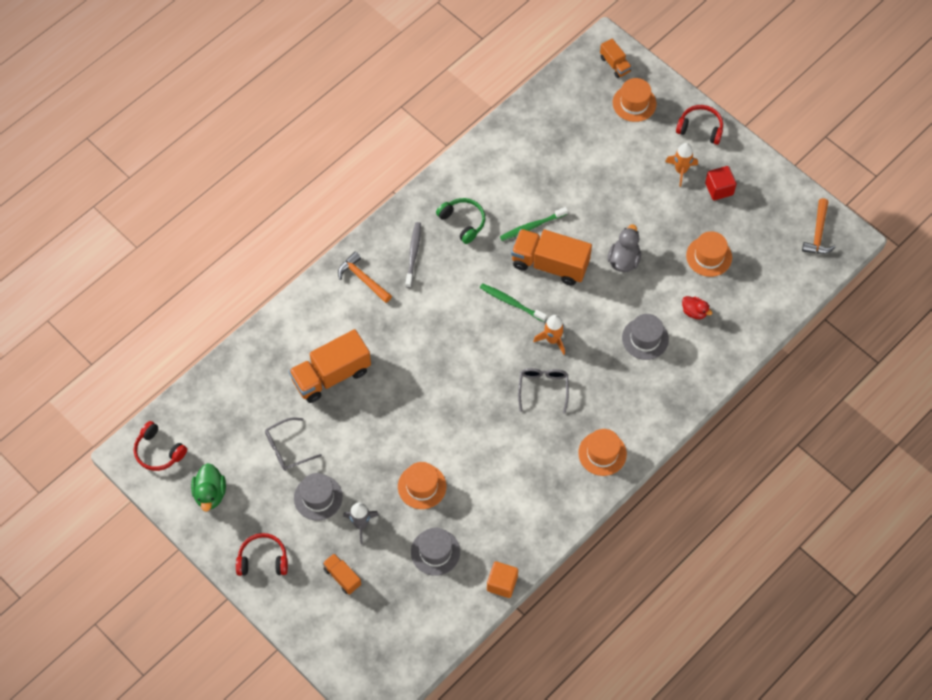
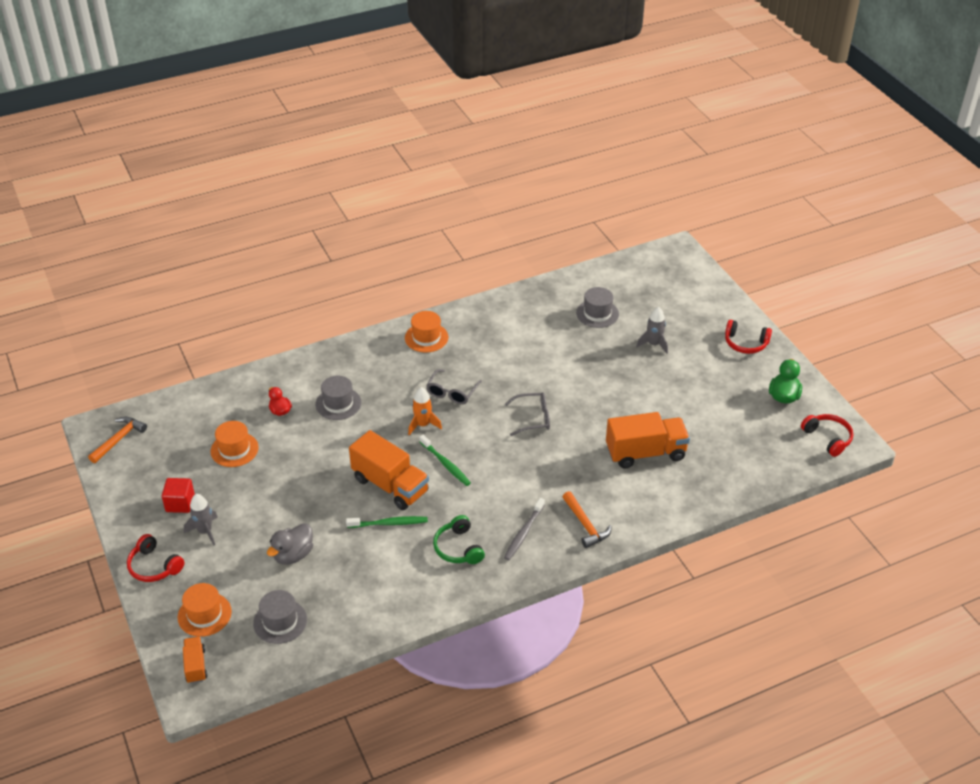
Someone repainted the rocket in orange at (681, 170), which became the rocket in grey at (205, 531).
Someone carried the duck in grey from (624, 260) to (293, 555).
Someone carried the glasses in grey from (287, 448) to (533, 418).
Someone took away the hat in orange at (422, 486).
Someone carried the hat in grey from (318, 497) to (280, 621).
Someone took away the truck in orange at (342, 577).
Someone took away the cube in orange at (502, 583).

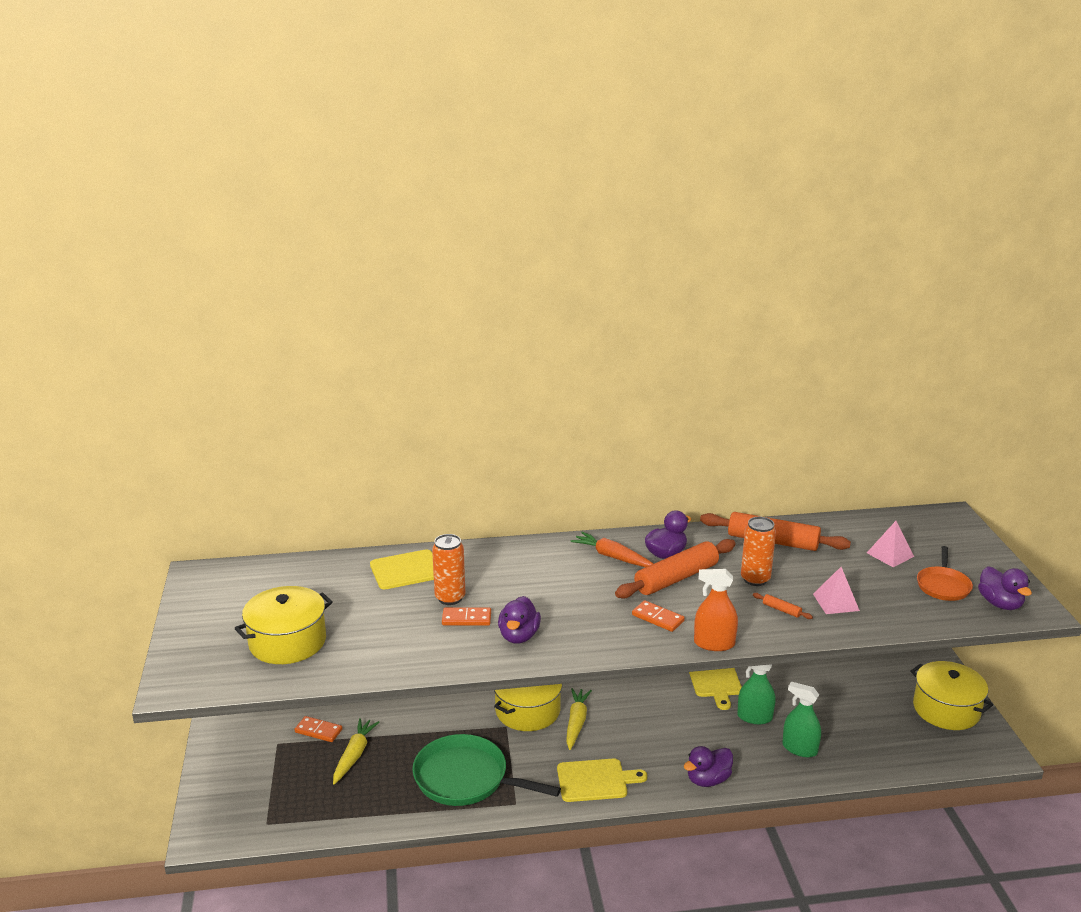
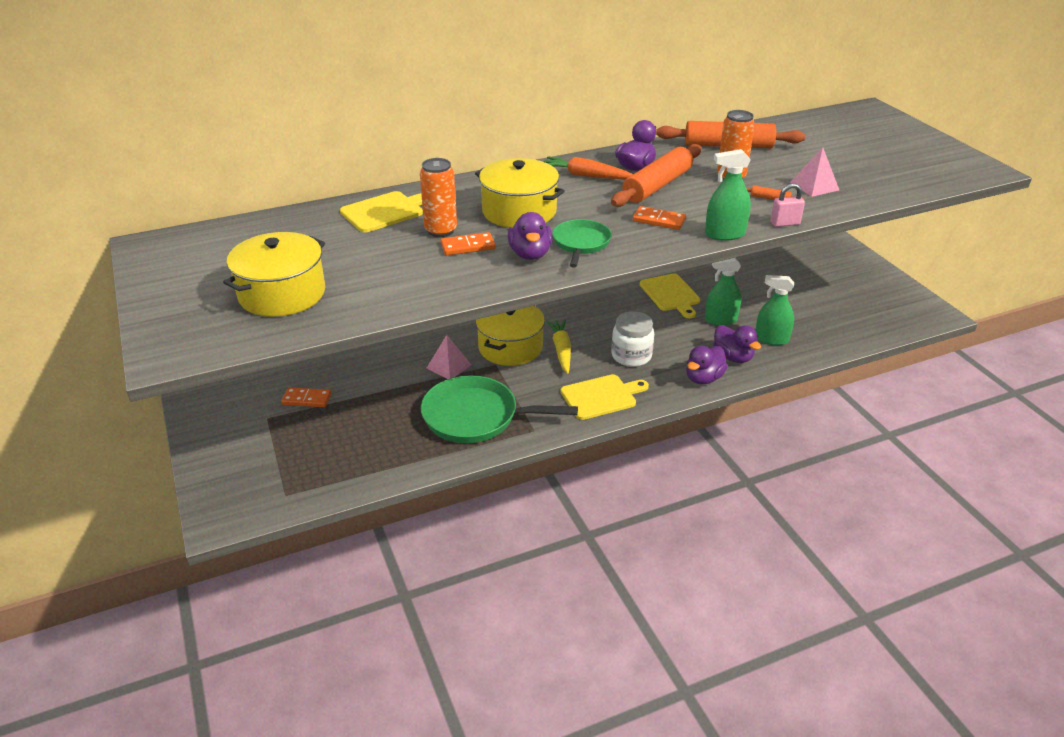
Someone carried the pyramid in pink from (890, 554) to (449, 366).
Someone took away the pan in orange at (943, 586).
Someone carried the duck in purple from (1000, 604) to (733, 357).
Someone repainted the spray bottle in orange at (714, 644), which became the spray bottle in green at (725, 234).
Someone carried the pot in yellow from (946, 709) to (519, 211).
Someone took away the carrot in yellow at (354, 755).
Someone put down the padlock in pink at (785, 223).
Someone put down the pan in green at (581, 244).
Someone put down the jar in white at (631, 356).

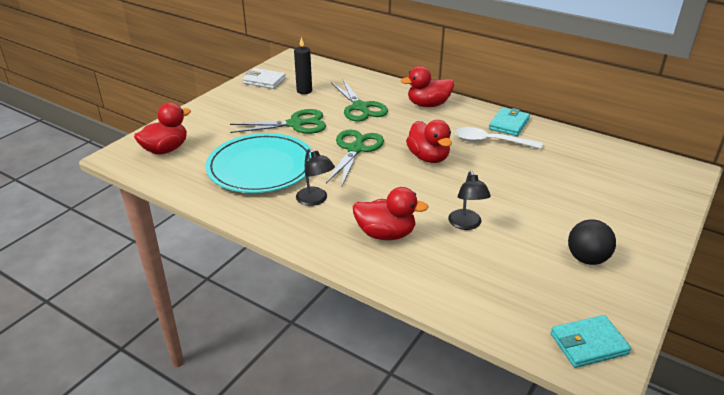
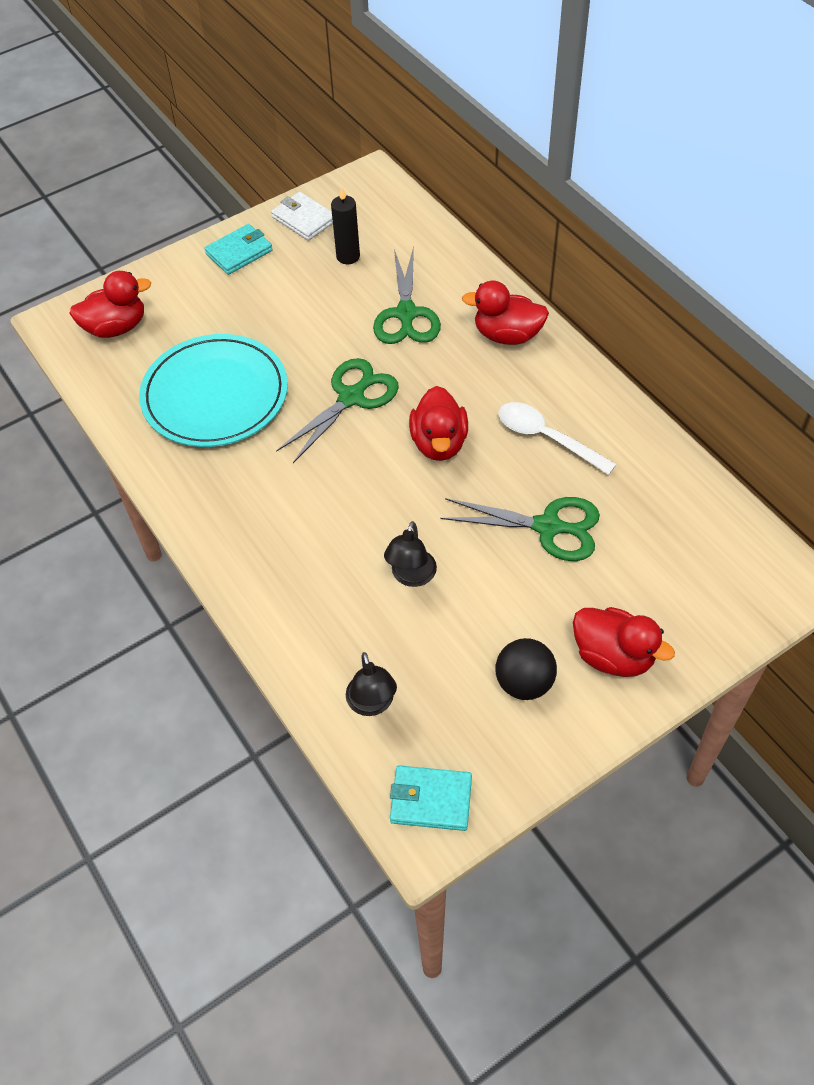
Someone carried the wallet in turquoise from (509, 124) to (239, 252).
Someone carried the scissors in green from (295, 124) to (547, 527).
Someone carried the lamp in black from (315, 200) to (372, 704).
Someone carried the duck in red from (386, 234) to (613, 656).

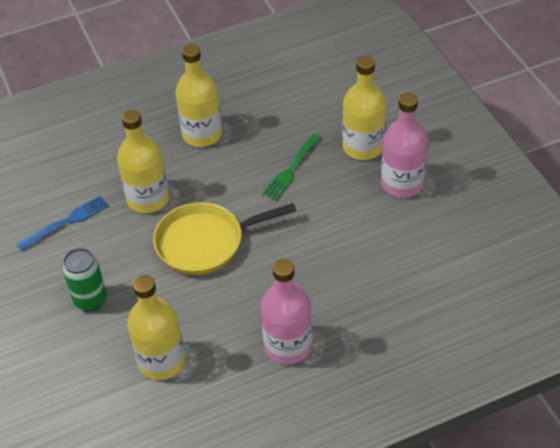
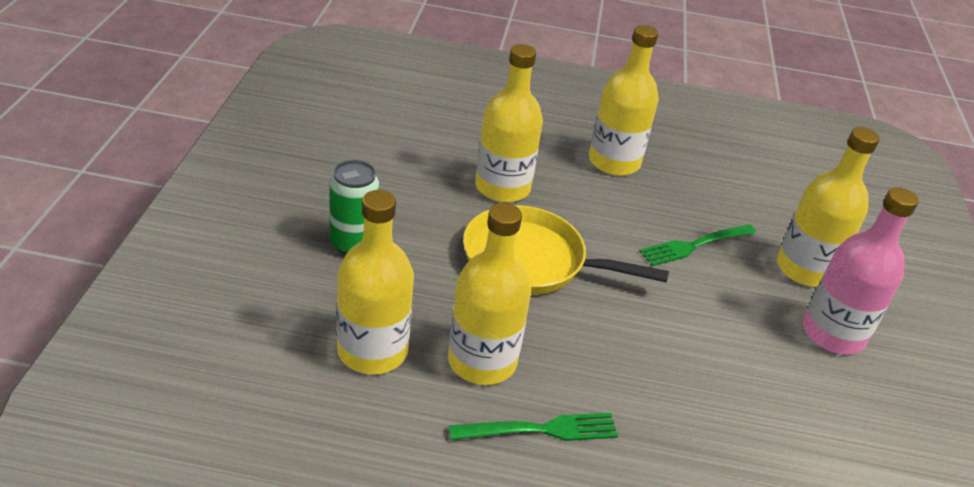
Someone took away the fork in blue at (67, 221).
Someone swapped the bottle in pink at (288, 346) for the fork in green at (541, 429).
Someone put down the bottle in yellow at (482, 361).

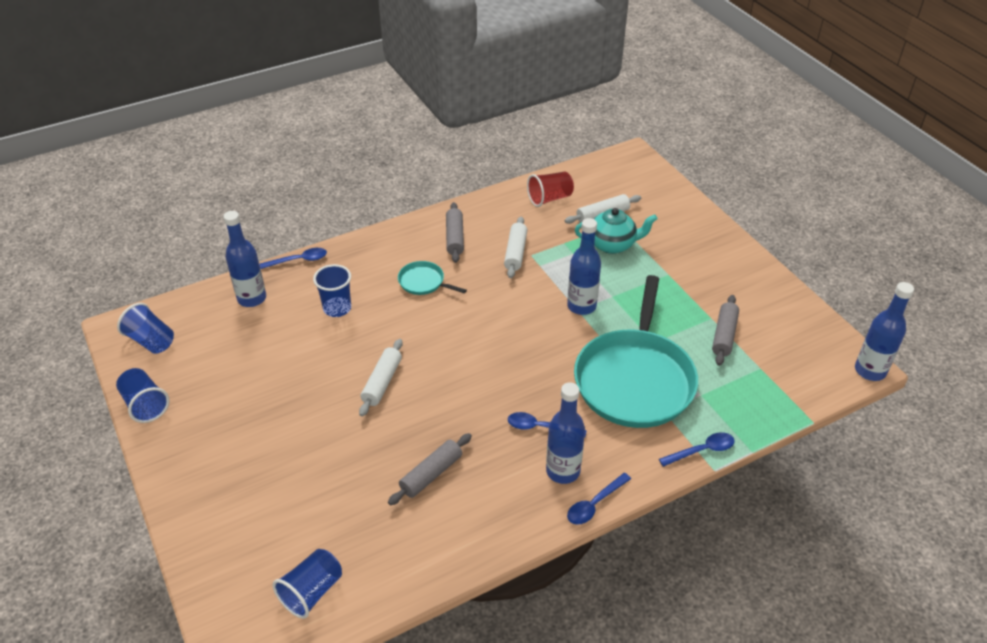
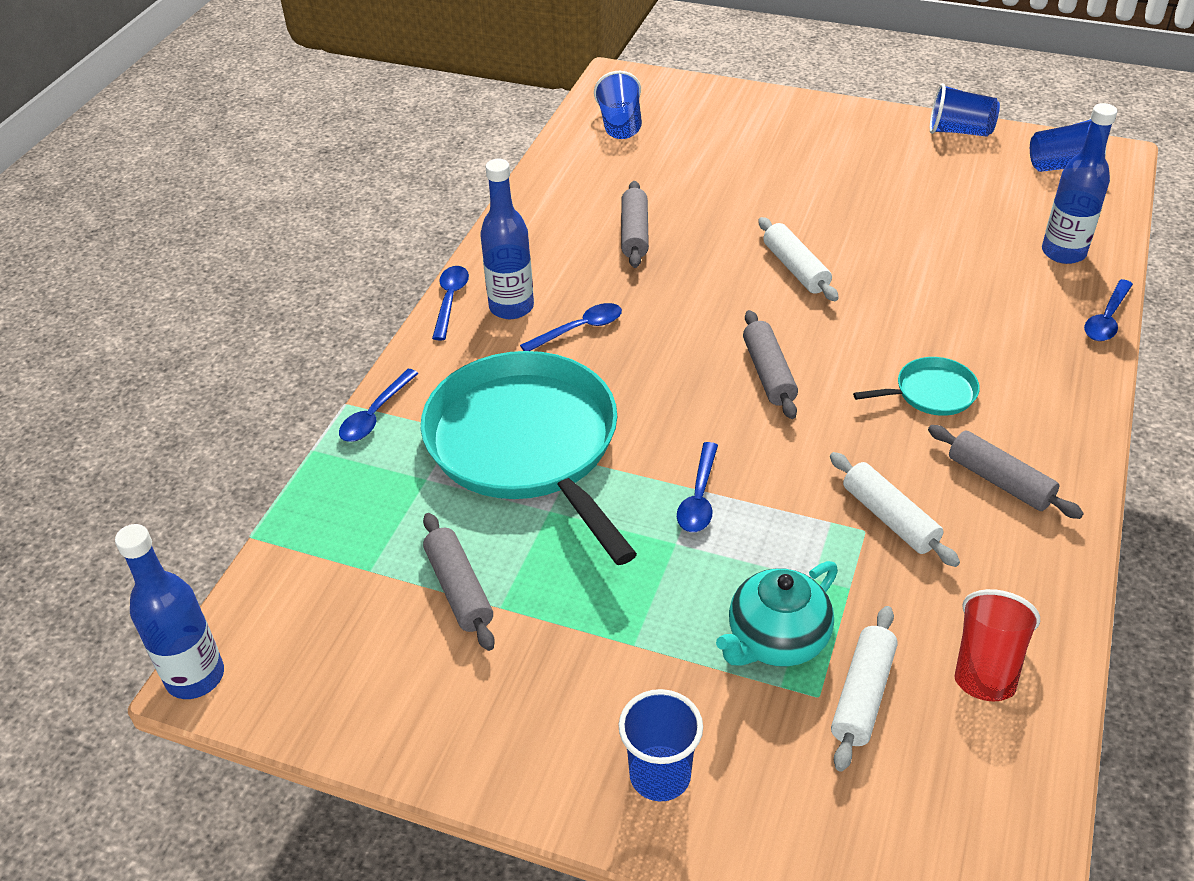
Someone swapped the bottle in blue at (581, 306) for the spoon in blue at (699, 498).
Someone carried the cup in blue from (337, 308) to (660, 775).
Someone put down the rolling pin in grey at (768, 373).

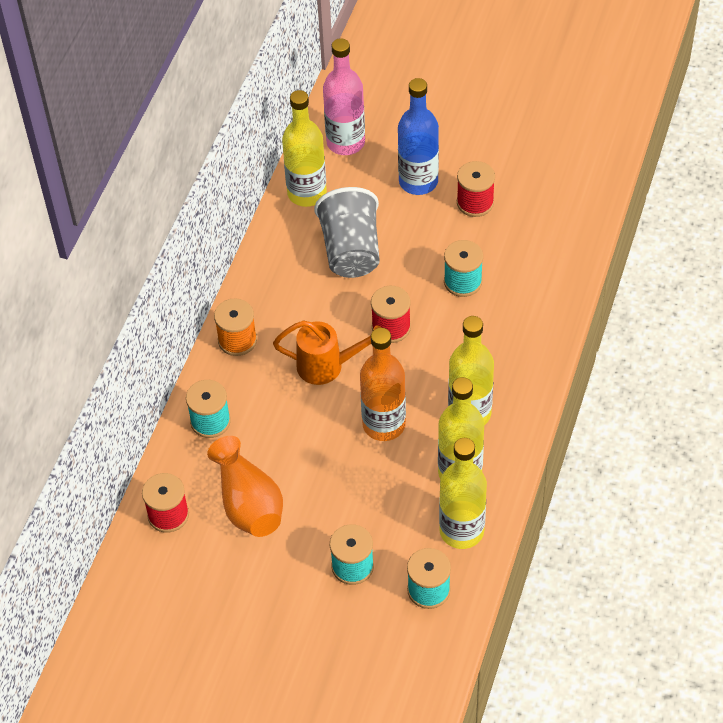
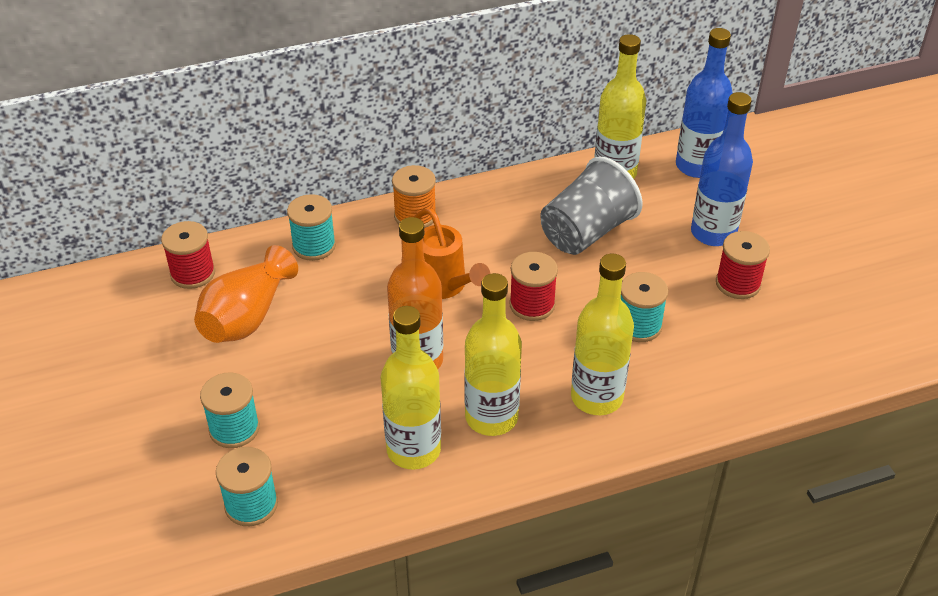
Someone repainted the bottle in pink at (345, 142), which became the bottle in blue at (696, 166).
Someone carried the bottle in yellow from (461, 531) to (596, 397).

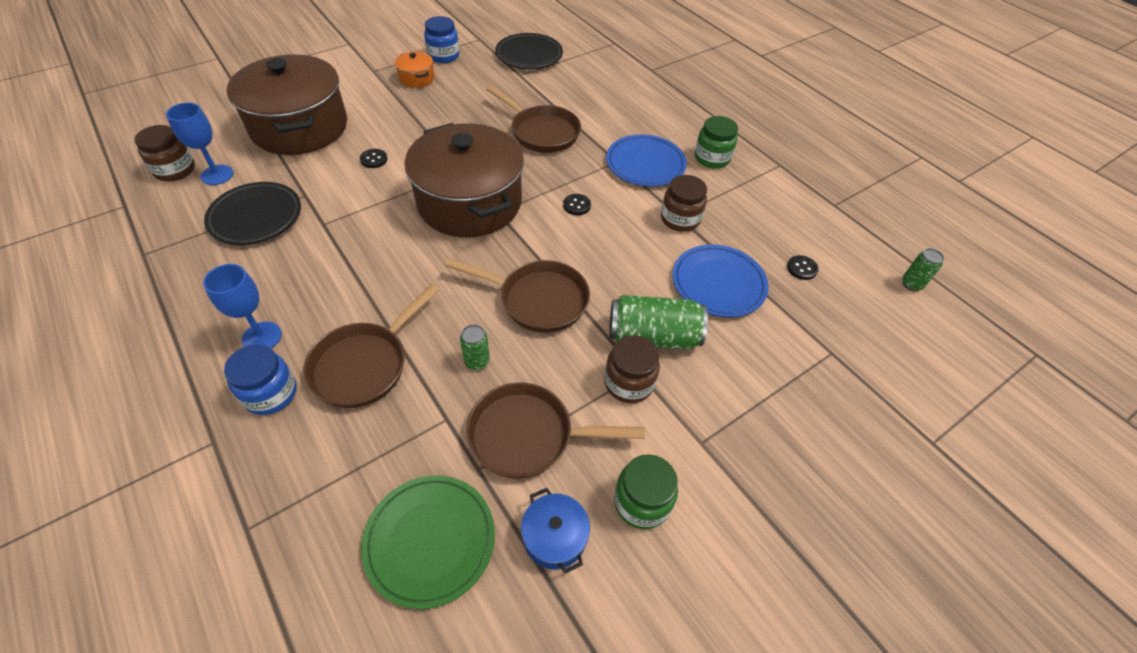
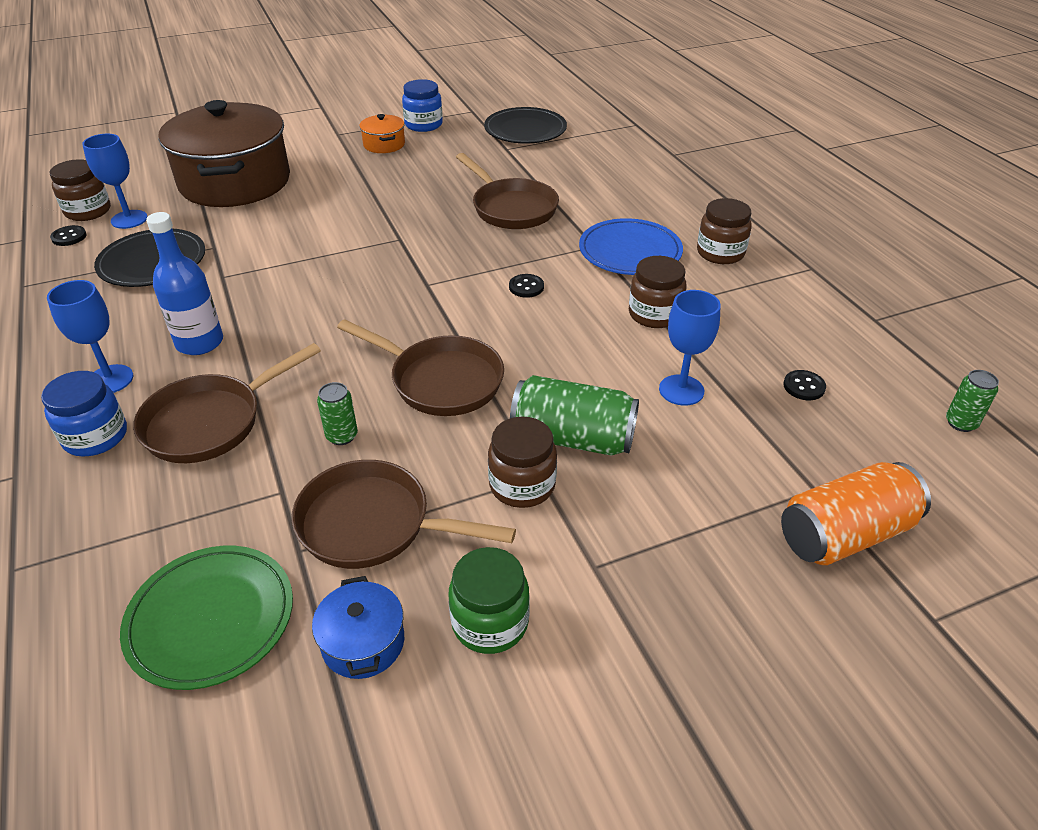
Someone repainted the jar in green at (712, 158), which became the jar in brown at (720, 253).
Someone took away the pot in brown at (469, 202).
Someone carried the button in black from (374, 159) to (69, 237).
Someone swapped the plate in blue at (718, 283) for the goblet in blue at (681, 390).
Someone put down the bottle in blue at (200, 342).
Someone put down the can in orange at (845, 534).

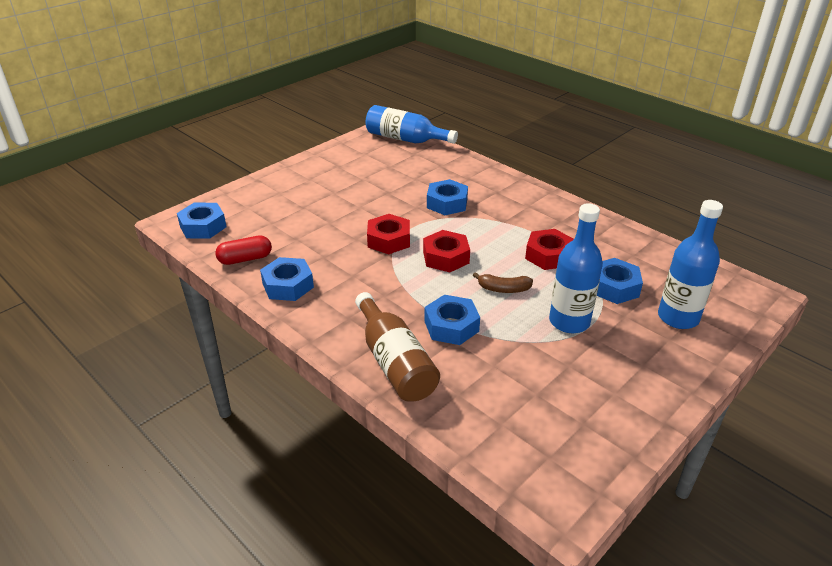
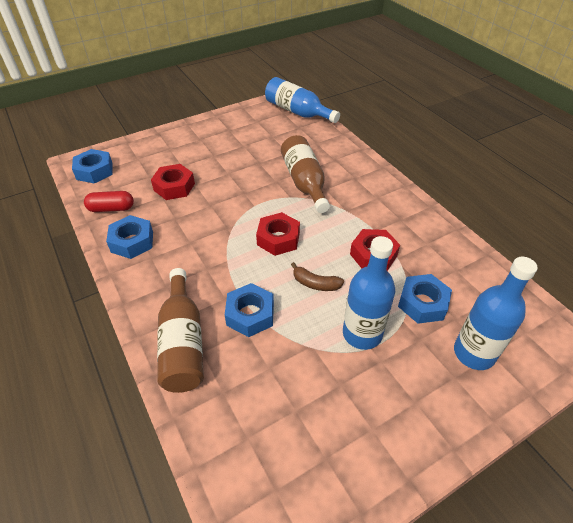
Someone swapped the nut in blue at (447, 203) for the bottle in brown at (304, 182).
Someone carried the nut in red from (388, 240) to (174, 187).

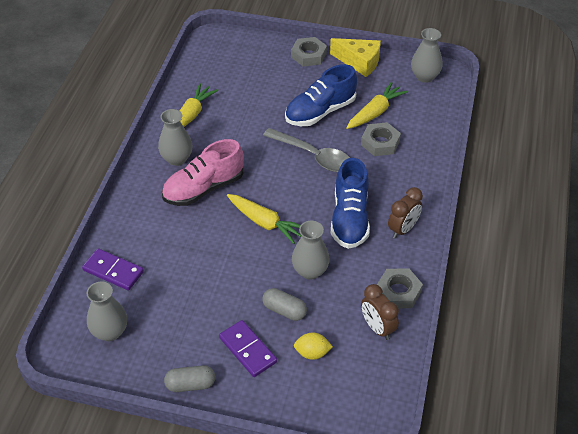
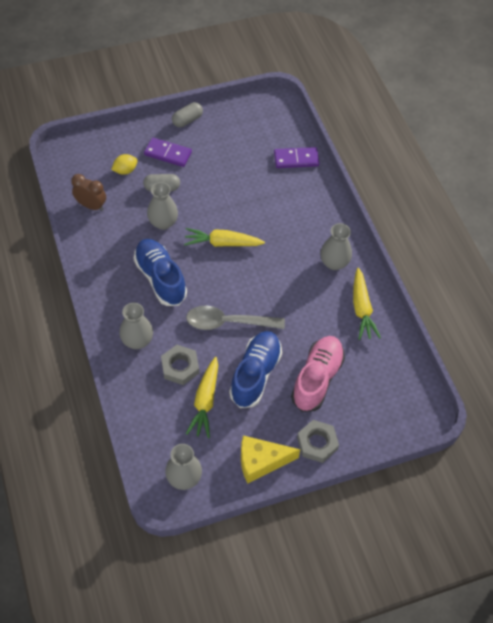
Someone carried the shoe in pink from (203, 188) to (317, 378).
Someone took away the clock in brown at (403, 229).
Someone took away the nut in grey at (398, 292).
Someone carried the vase in grey from (110, 332) to (137, 341).

